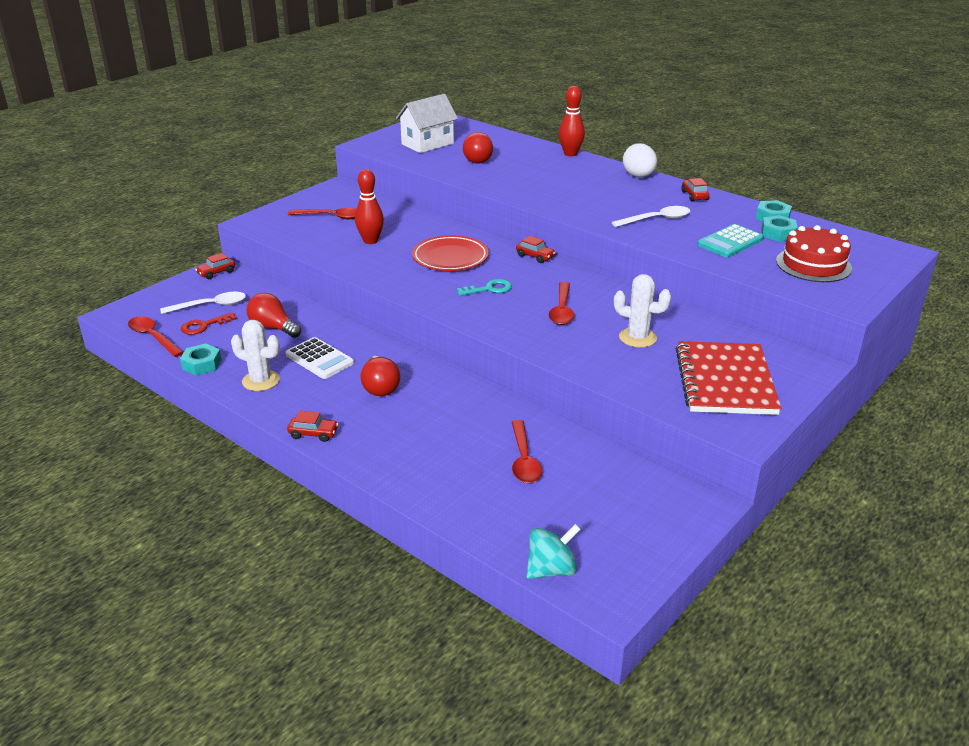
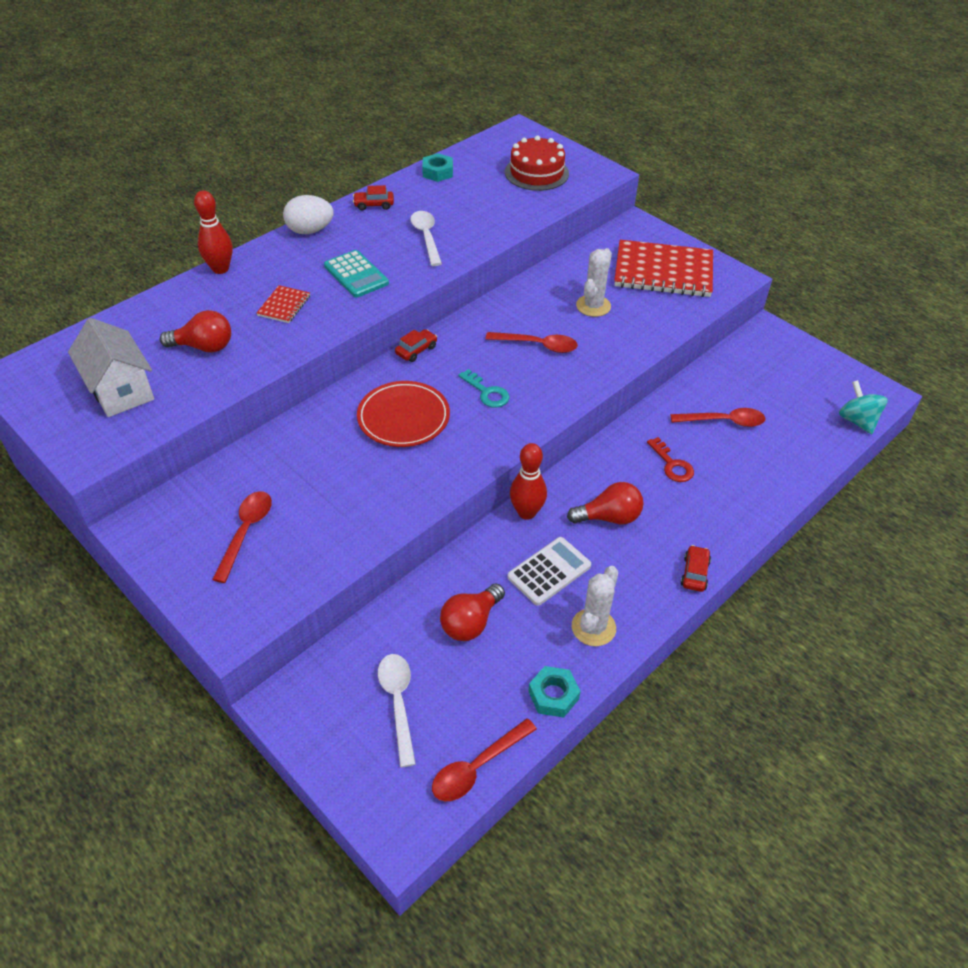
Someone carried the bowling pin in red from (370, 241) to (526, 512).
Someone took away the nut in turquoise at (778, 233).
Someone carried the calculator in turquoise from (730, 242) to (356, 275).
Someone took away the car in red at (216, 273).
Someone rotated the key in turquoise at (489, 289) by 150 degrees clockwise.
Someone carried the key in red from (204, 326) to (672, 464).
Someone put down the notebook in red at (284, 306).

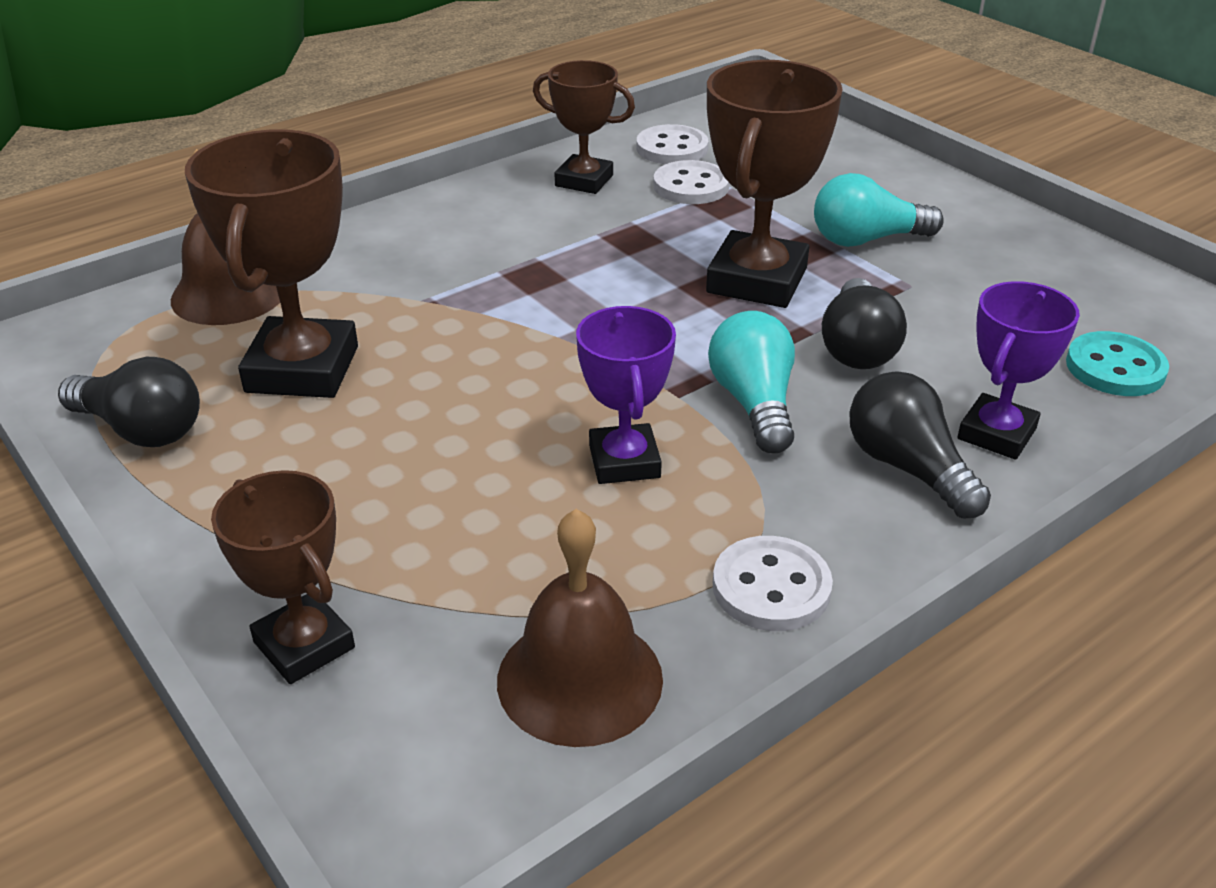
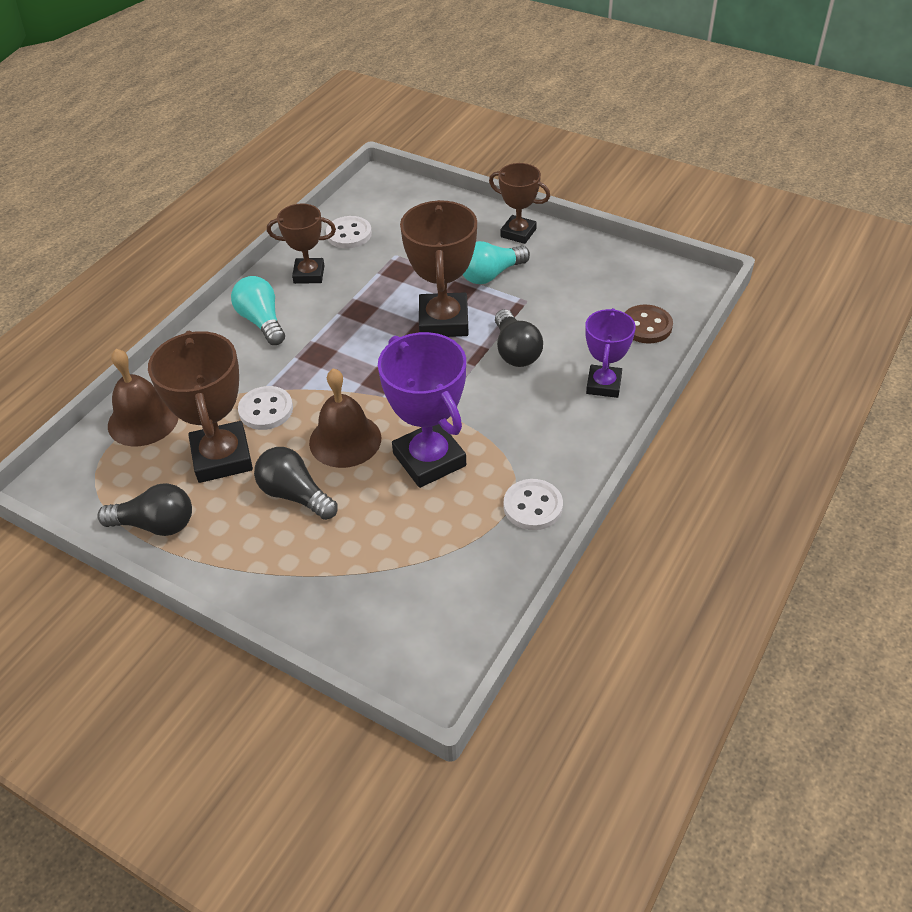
Someone carried the button in white from (691, 186) to (266, 410).
Someone scaled the trophy in purple at (624, 461) by 1.61.
Someone carried the light bulb in turquoise from (754, 404) to (262, 321).
Someone repainted the button in turquoise at (1115, 368), which became the button in brown at (646, 326).
Someone carried the light bulb in black from (908, 468) to (295, 495).
Someone carried the trophy in brown from (304, 645) to (518, 233).
Someone carried the bell in brown from (579, 679) to (345, 440).

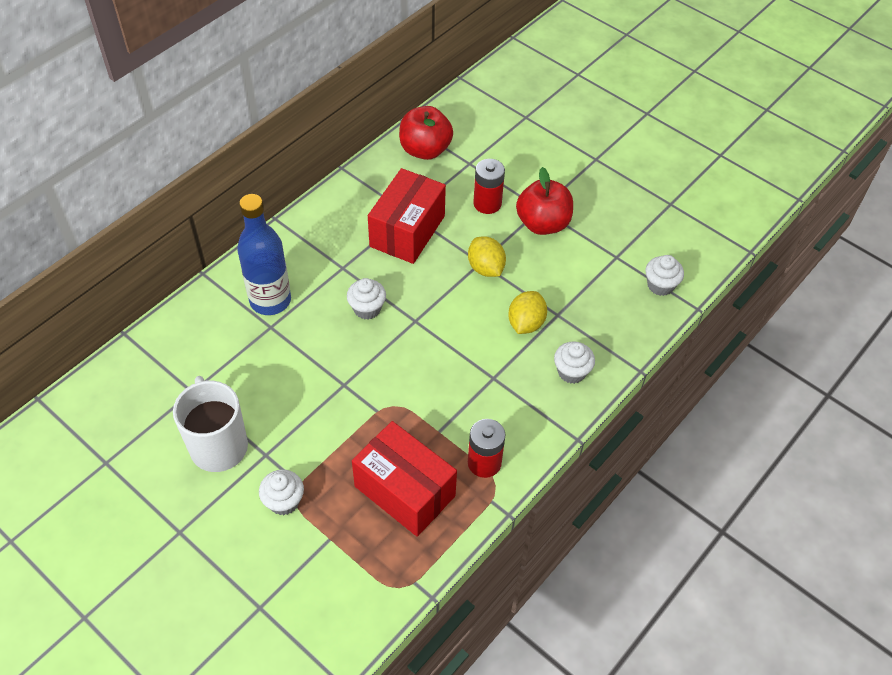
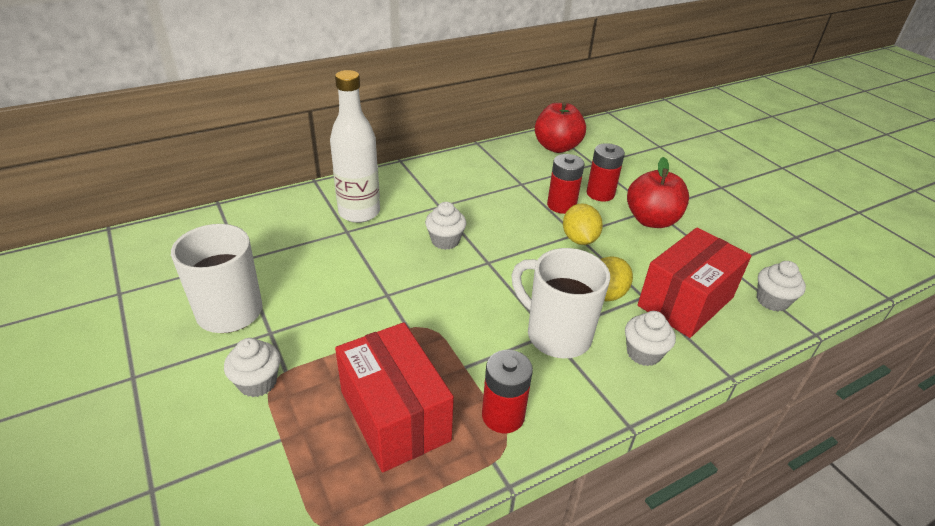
Someone carried the box in red from (407, 231) to (685, 301).
Someone repainted the bottle in blue at (270, 300), which became the bottle in white at (359, 212).
Someone put down the battery in red at (561, 205).
Someone put down the mug in white at (556, 334).

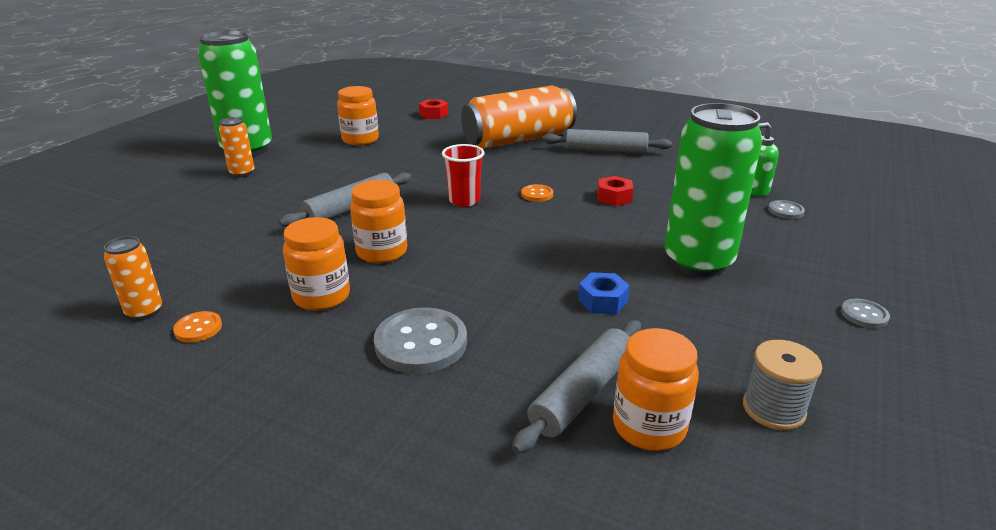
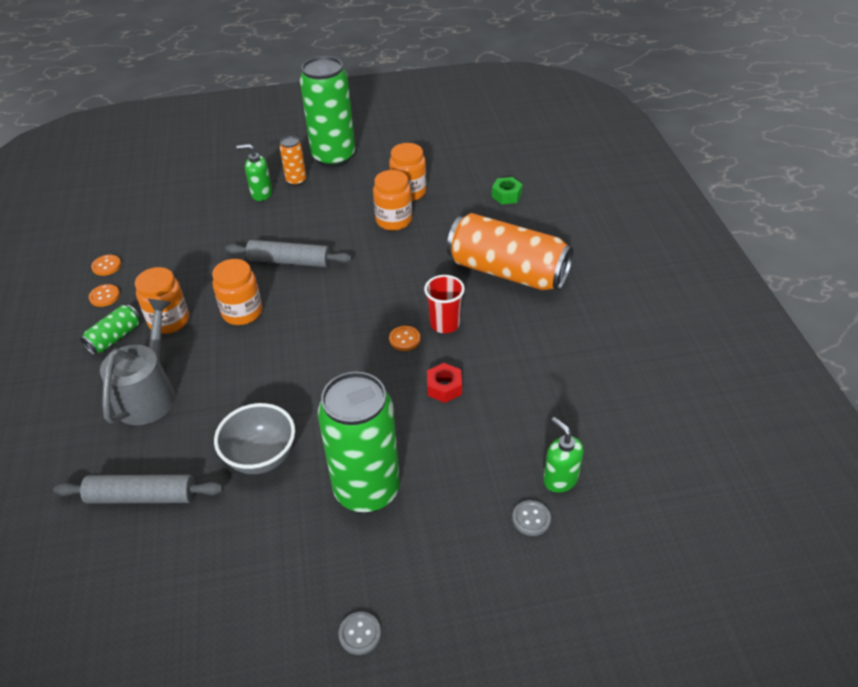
Someone repainted the nut in red at (434, 114), which became the nut in green at (506, 195).
Someone took away the rolling pin in grey at (605, 151).
Someone carried the cup in red from (464, 200) to (444, 324).
Someone swapped the can in orange at (144, 312) for the button in orange at (106, 266).
Someone swapped the nut in blue at (602, 301) for the bowl in grey at (261, 457).
Someone swapped the button in grey at (421, 343) for the watering can in grey at (148, 394).
Someone carried the jar in orange from (649, 427) to (394, 220).
Someone took away the spool in grey at (773, 409).
Someone put down the soap dispenser in green at (261, 194).
Someone put down the can in green at (115, 338).

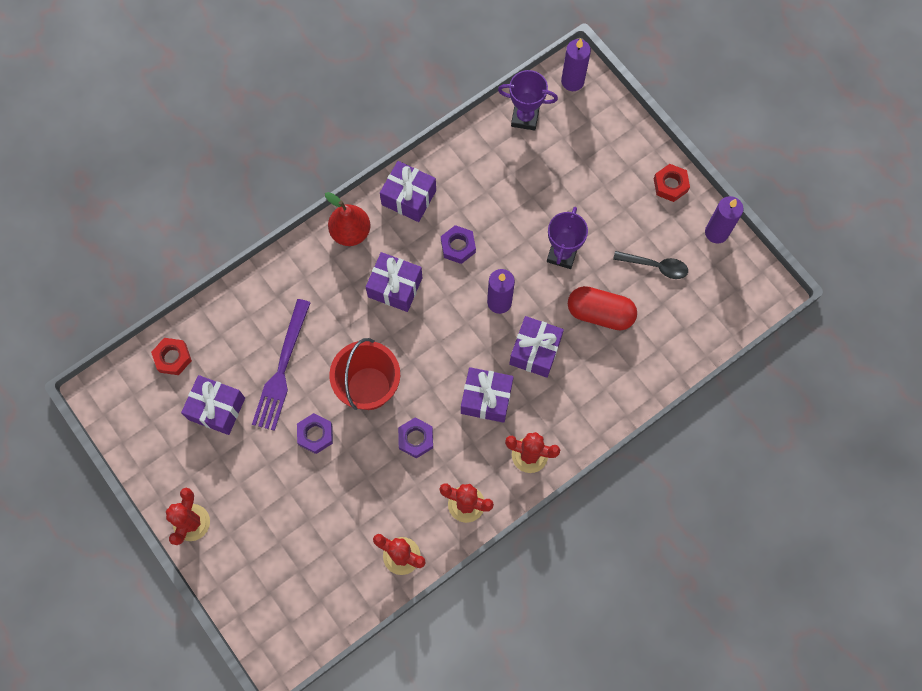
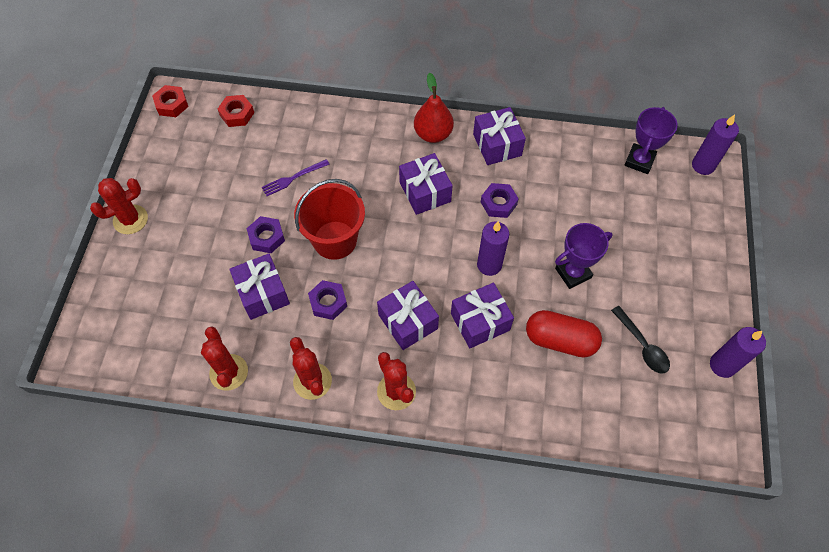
Someone rotated the trophy in purple at (525, 117) by 60 degrees clockwise.
Someone carried the nut in red from (670, 185) to (172, 104).
Someone rotated the capsule in red at (600, 313) by 45 degrees counterclockwise.
Someone scaled the fork in purple at (282, 369) by 0.56.
Someone carried the gift in purple from (217, 408) to (263, 293).

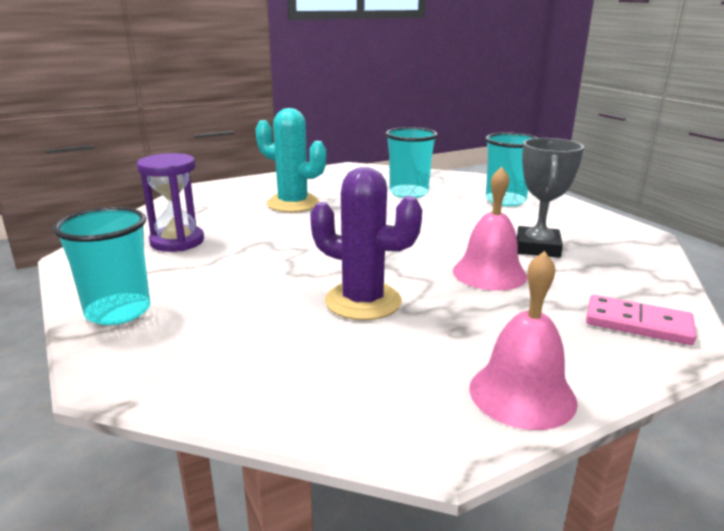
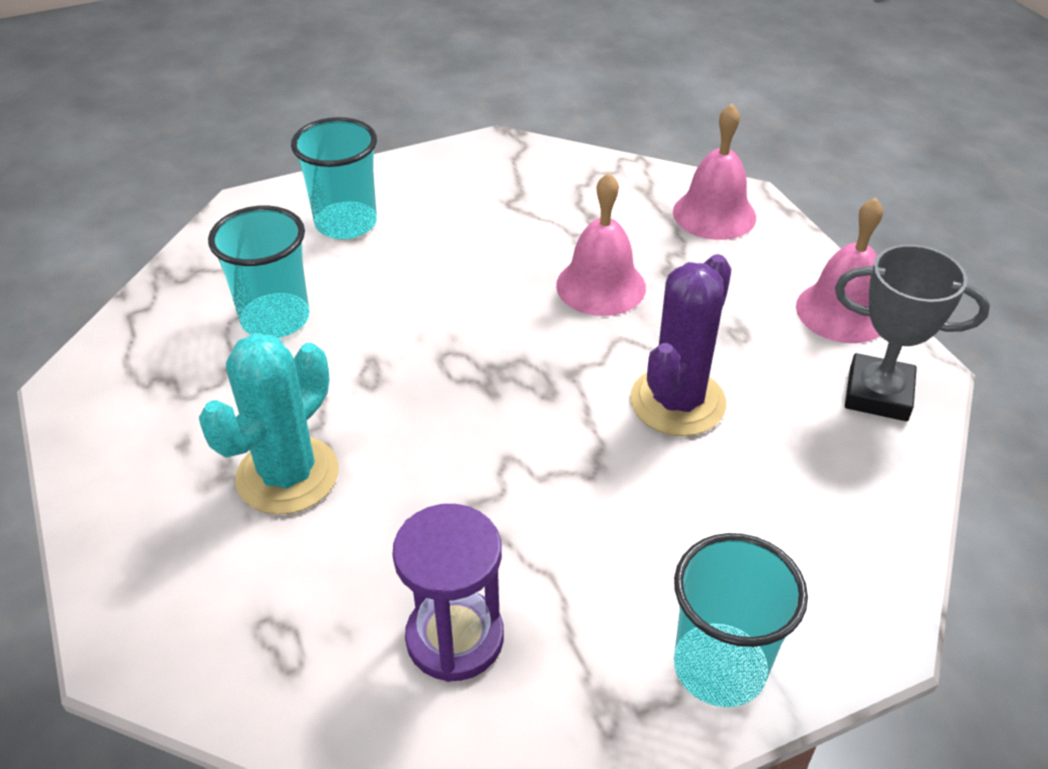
Someone carried the trophy in grey from (537, 248) to (878, 394).
Someone swapped the domino in pink at (638, 324) for the bell in pink at (714, 214).

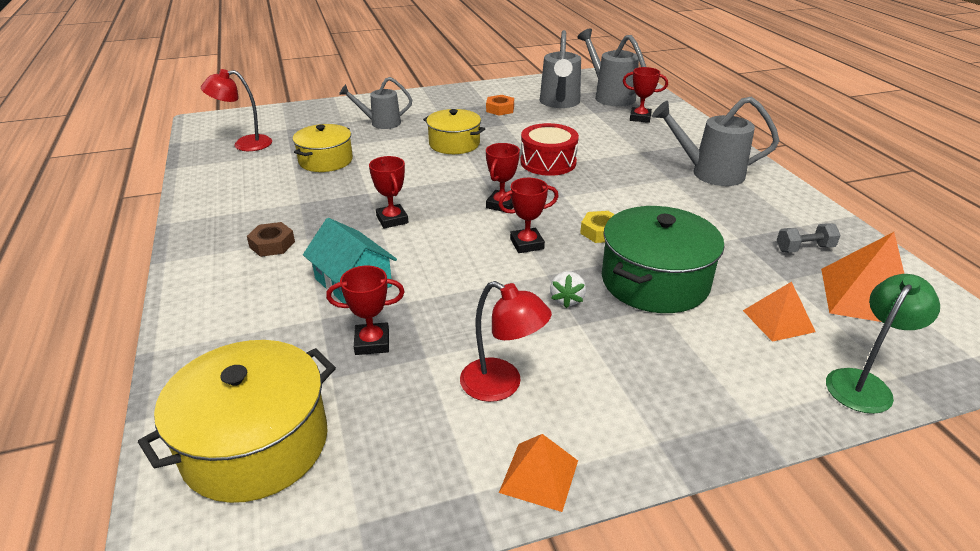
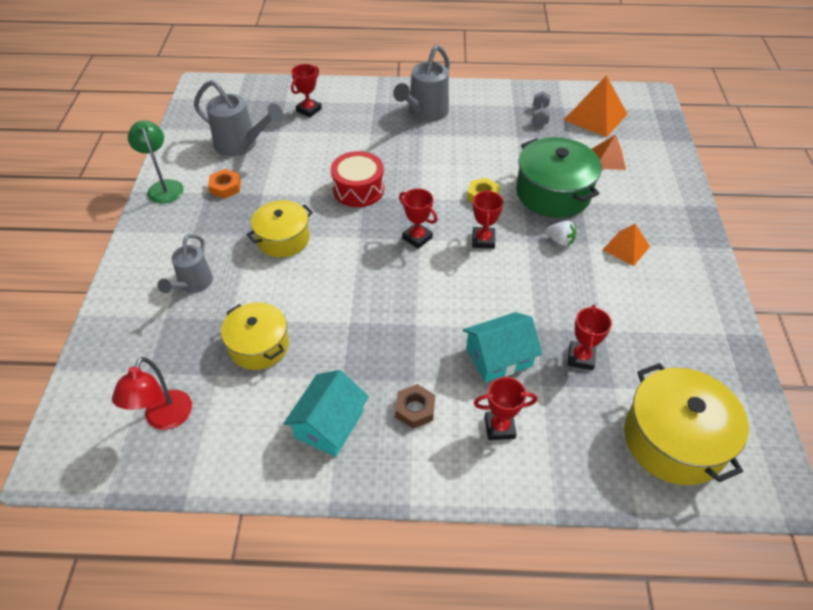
Someone took away the watering can in grey at (610, 96).
Someone carried the trophy in red from (392, 220) to (499, 427).
Someone carried the lamp in green from (864, 383) to (164, 187).
Someone took away the lamp in red at (502, 385).
Someone carried the pyramid in orange from (539, 476) to (626, 248).
Someone put down the house in turquoise at (329, 424).

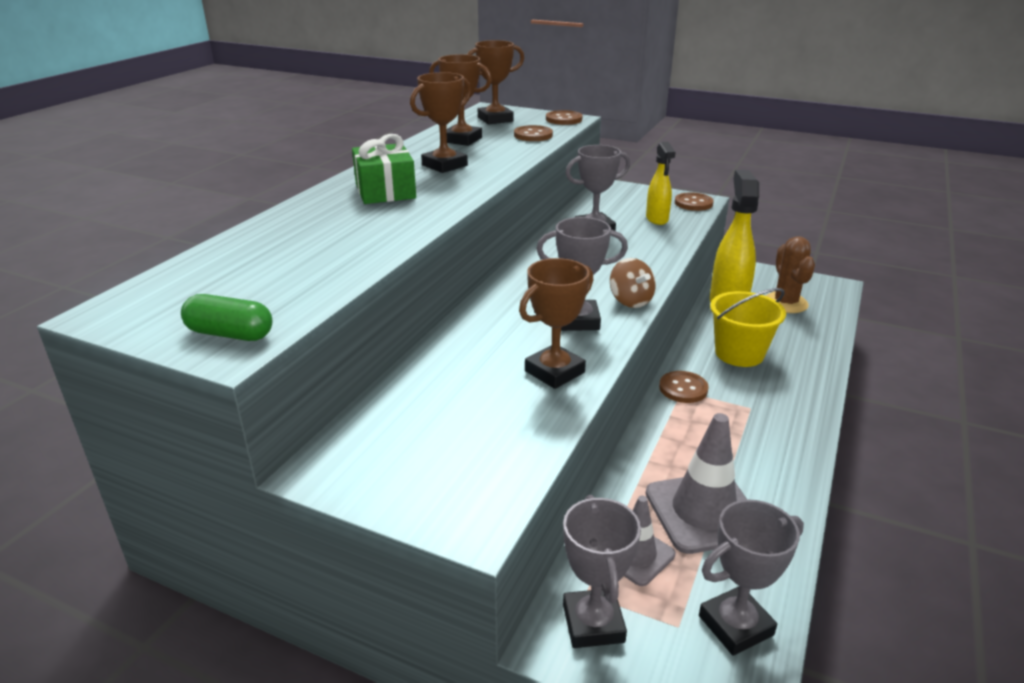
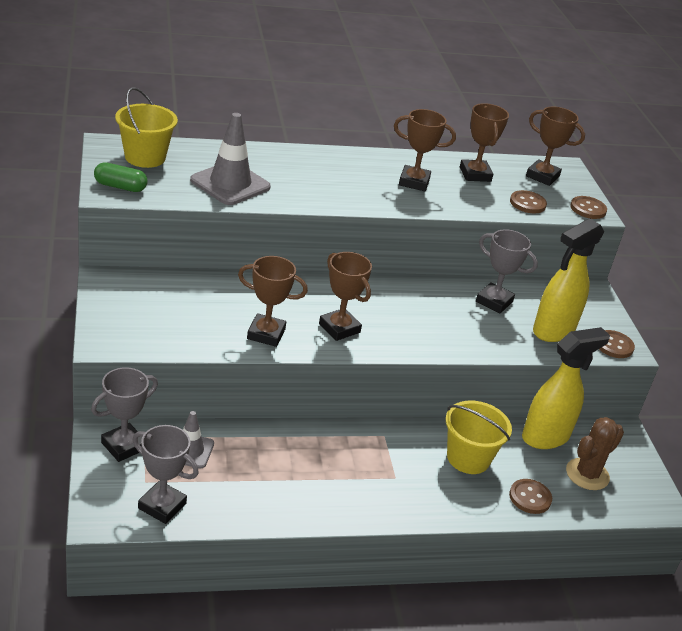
Someone took away the gift in green at (385, 191).
Someone scaled the spray bottle in yellow at (657, 219) by 1.70.
Someone repainted the trophy in grey at (578, 320), which became the trophy in brown at (339, 328).
Someone took away the spinning top in brown at (630, 301).
Someone rotated the capsule in green at (230, 334) by 60 degrees counterclockwise.
Someone carried the button in brown from (683, 388) to (530, 497).
Someone carried the traffic cone in grey from (703, 512) to (230, 184).
Someone put down the bucket in yellow at (145, 157).

